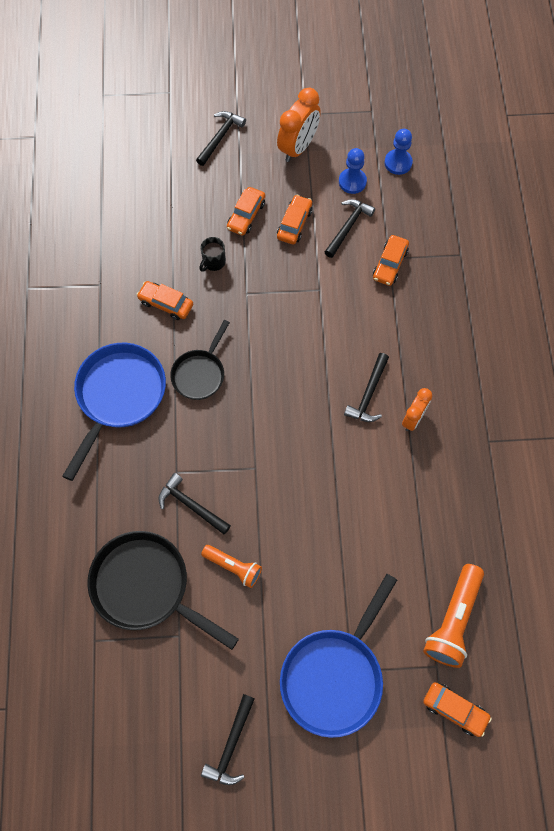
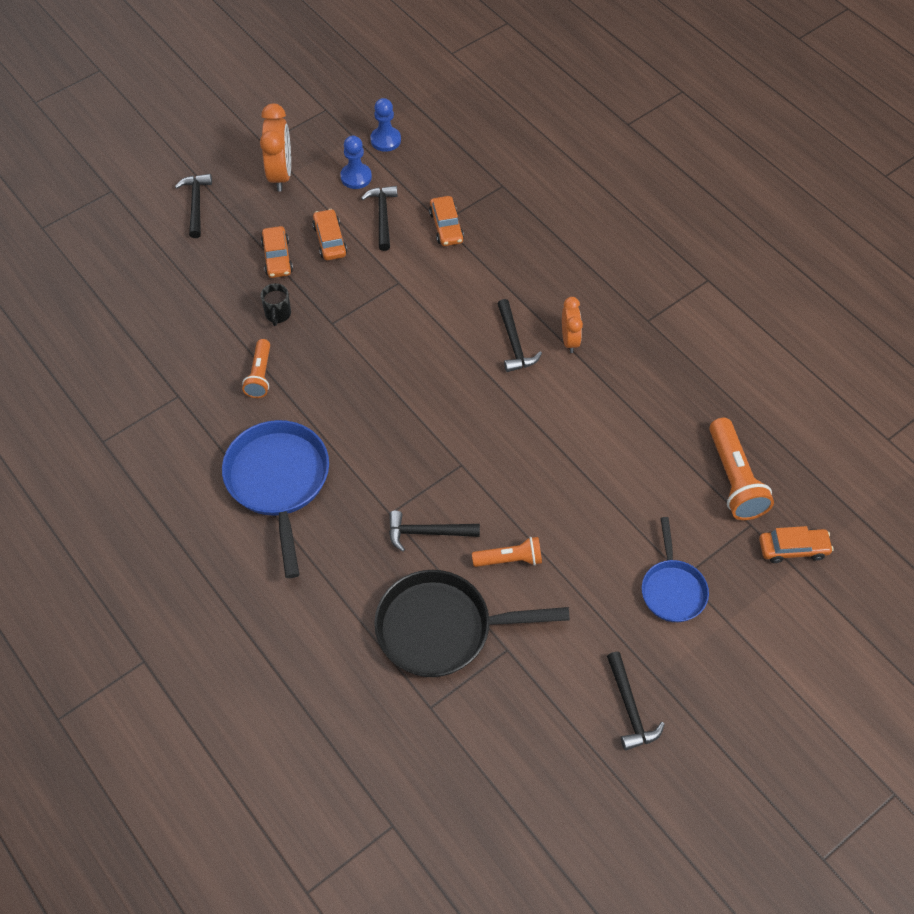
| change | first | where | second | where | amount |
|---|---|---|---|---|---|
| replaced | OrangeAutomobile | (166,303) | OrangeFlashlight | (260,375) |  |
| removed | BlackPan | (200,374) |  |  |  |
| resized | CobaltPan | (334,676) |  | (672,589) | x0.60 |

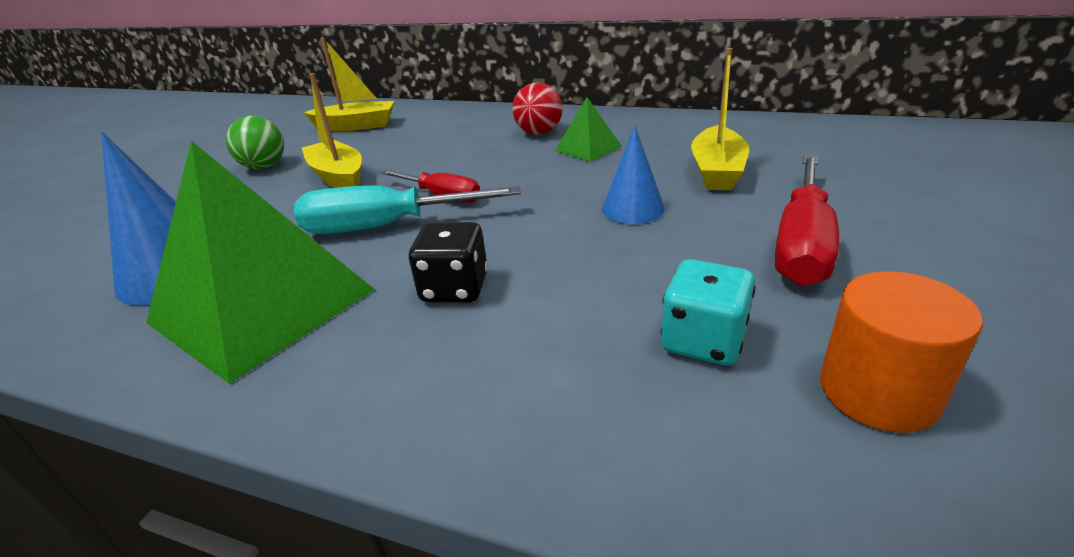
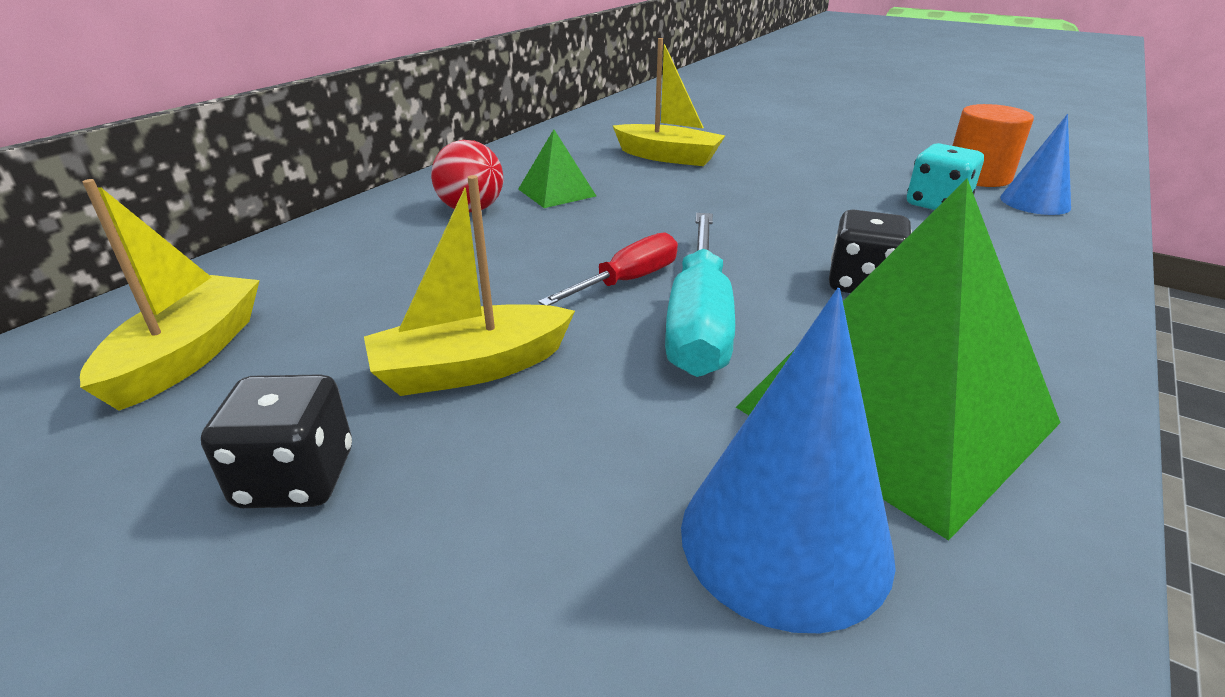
| change | first | where | second | where | amount |
|---|---|---|---|---|---|
| replaced | LeafGreenBall | (264,167) | BlackGameDie | (296,478) |  |
| moved | CobaltConeShape | (633,208) |  | (1035,202) |  |
| removed | RedFlatScrewdriver | (802,243) |  |  |  |

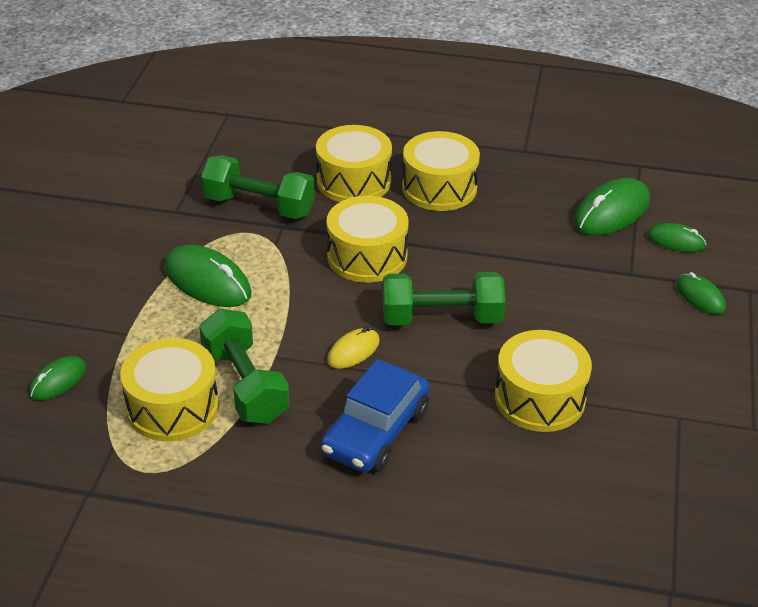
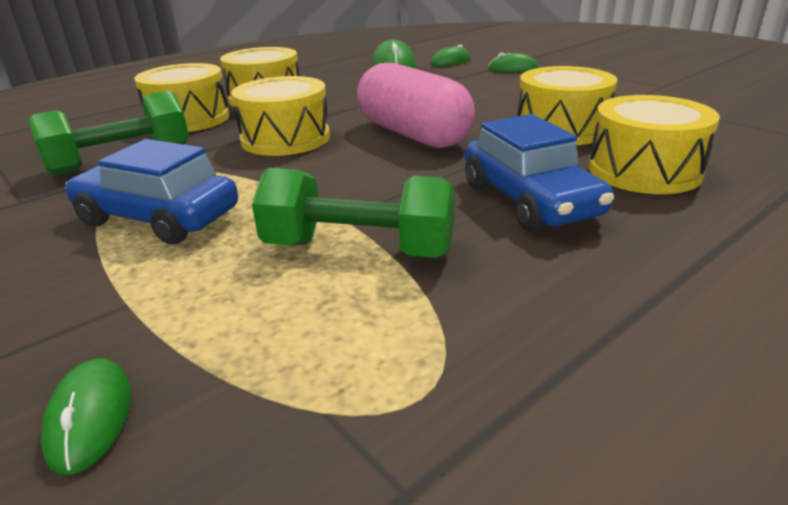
| change | first | where | second | where | amount |
|---|---|---|---|---|---|
| moved | YellowDrum | (173,407) |  | (644,170) |  |
| replaced | LeafGreenPcMouse | (207,281) | CobaltAutomobile | (158,218) |  |
| removed | YellowPcMouse | (353,351) |  |  |  |
| replaced | LeafGreenFreeWeight | (441,318) | PinkCapsule | (413,134) |  |

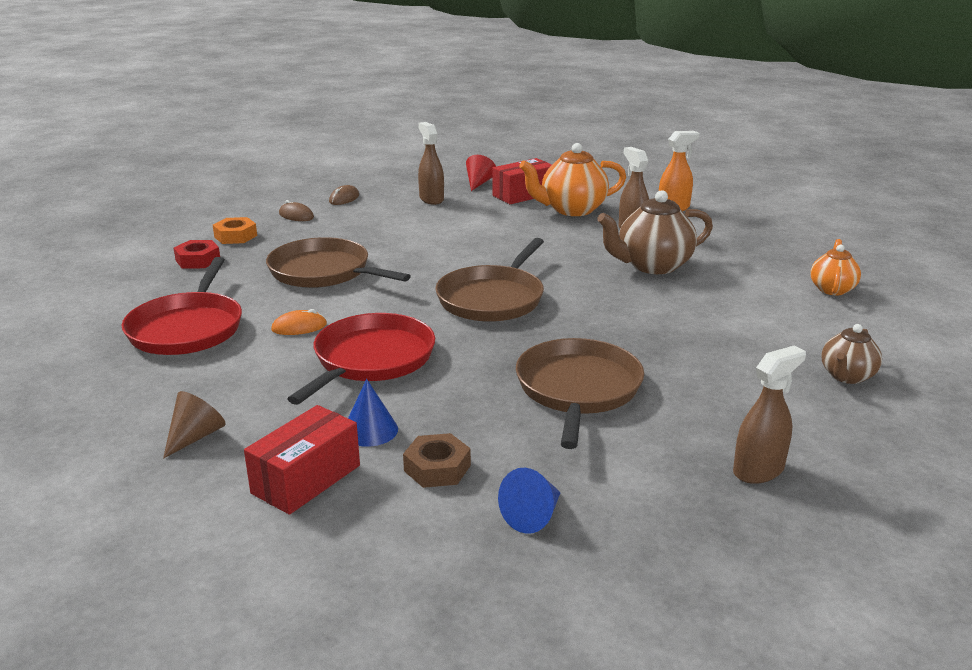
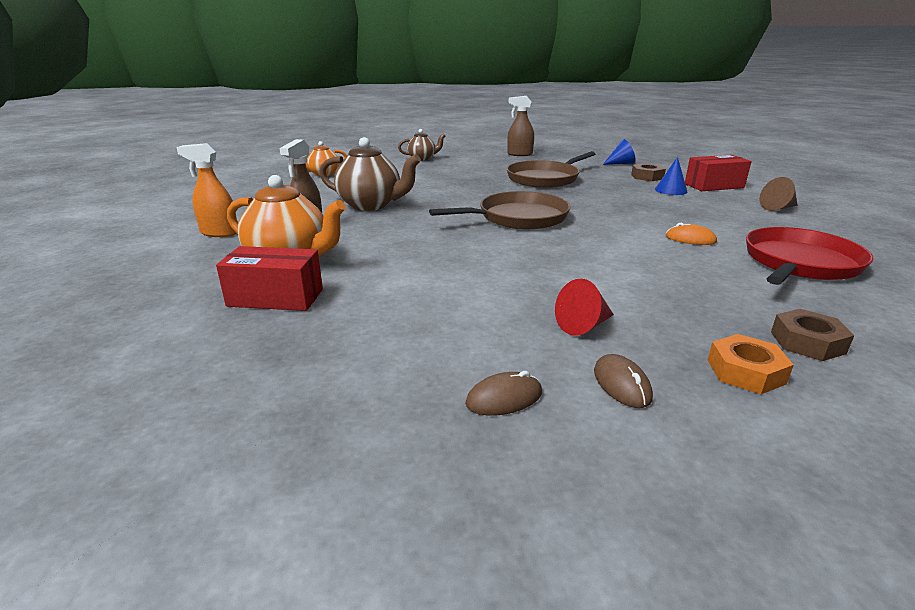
| change | first | where | second | where | amount |
|---|---|---|---|---|---|
| recoloured | RedHexNut | (198,260) | DarkBrownHexNut | (807,342) |  |
| removed | DarkBrownPan | (324,272) |  |  |  |
| removed | RedPan | (371,360) |  |  |  |
| removed | DarkBrownSprayer | (431,199) |  |  |  |
| moved | RedConeShape | (479,183) |  | (584,325) |  |

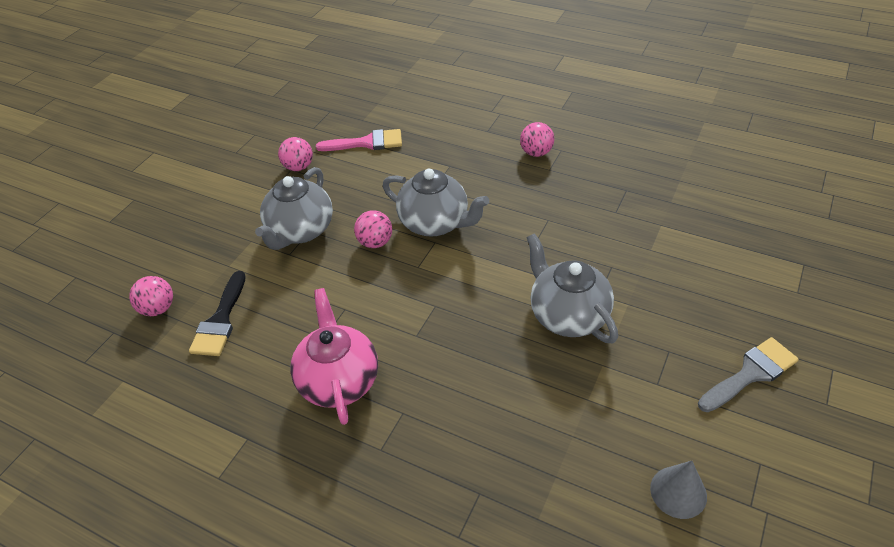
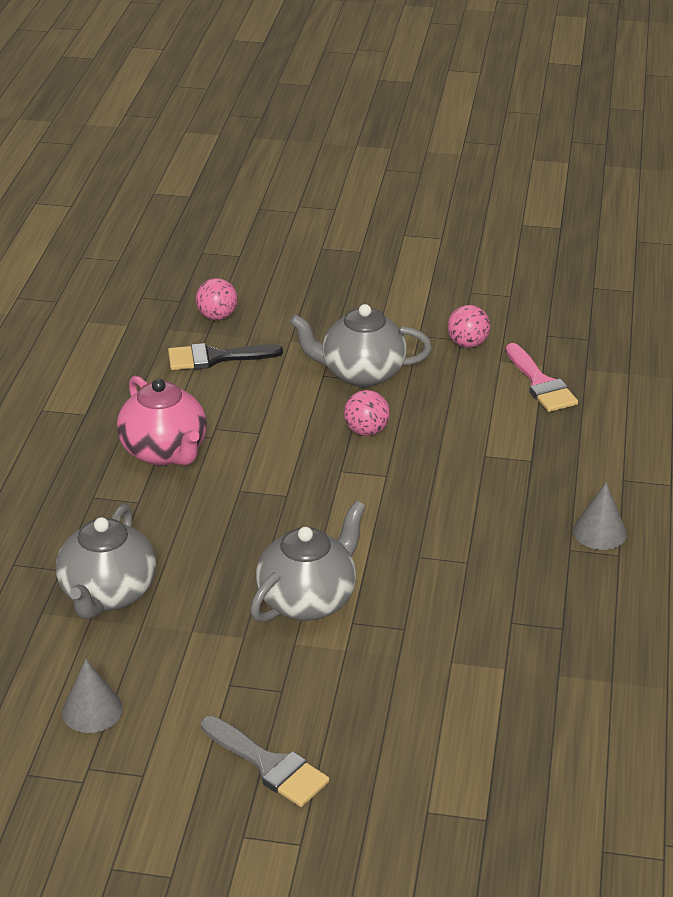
| change | first | where | second | where | amount |
|---|---|---|---|---|---|
| turned | PinkTeaPot | (339,380) |  | (165,451) | 90 degrees clockwise |
| moved | AshGreyTeaPot | (435,223) |  | (108,594) |  |
| replaced | PinkBall | (536,152) | AshGreyConeShape | (599,532) |  |

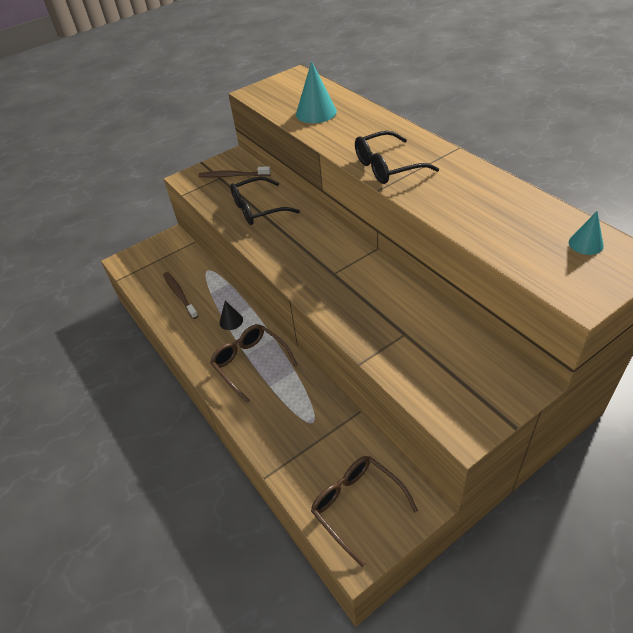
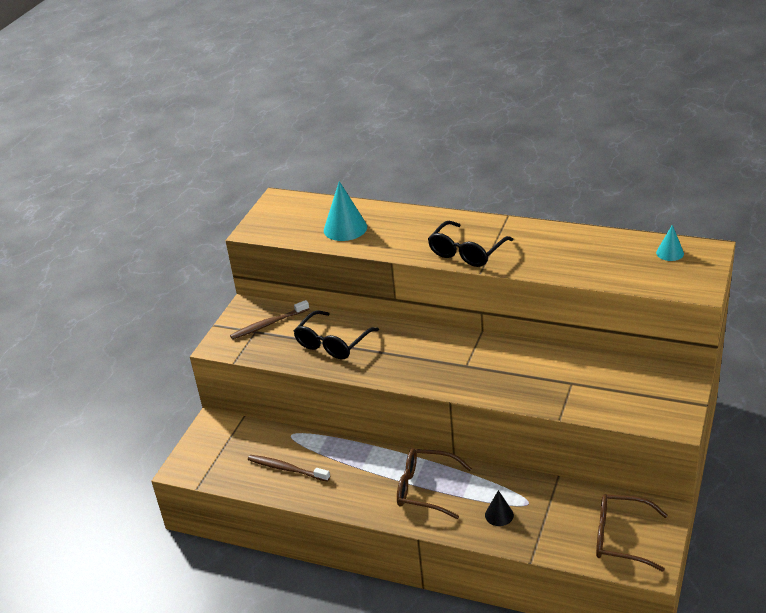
| change | first | where | second | where | amount |
|---|---|---|---|---|---|
| moved | BlackConeShape | (231,321) |  | (499,515) |  |

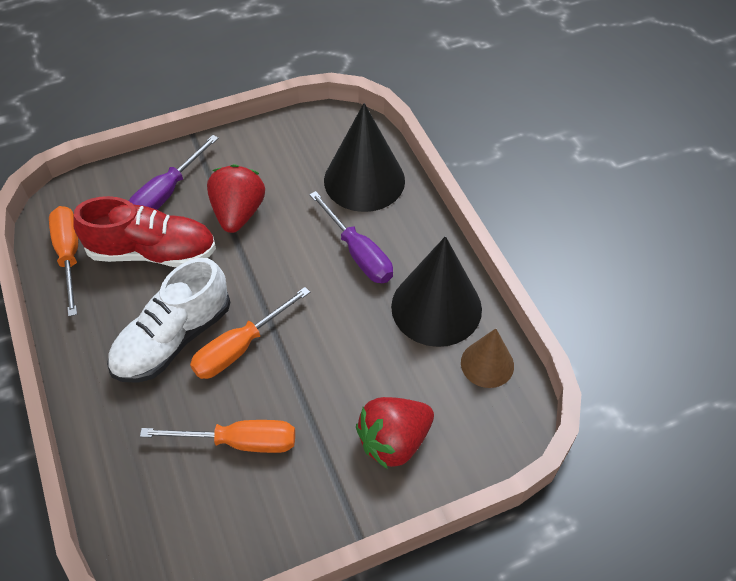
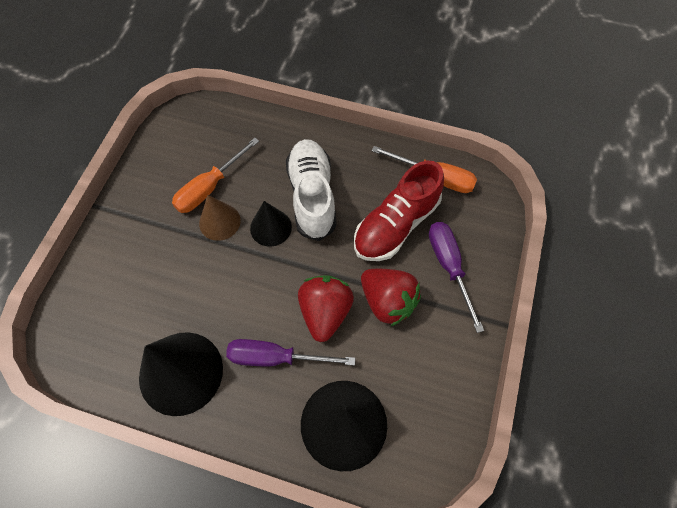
| change | first | where | second | where | amount |
|---|---|---|---|---|---|
| replaced | OrangeFlatScrewdriver | (240,347) | BlackConeShape | (271,227) |  |
| moved | RedBerry | (394,441) |  | (325,312) |  |
| moved | DarkBrownConeShape | (487,364) |  | (219,222) |  |

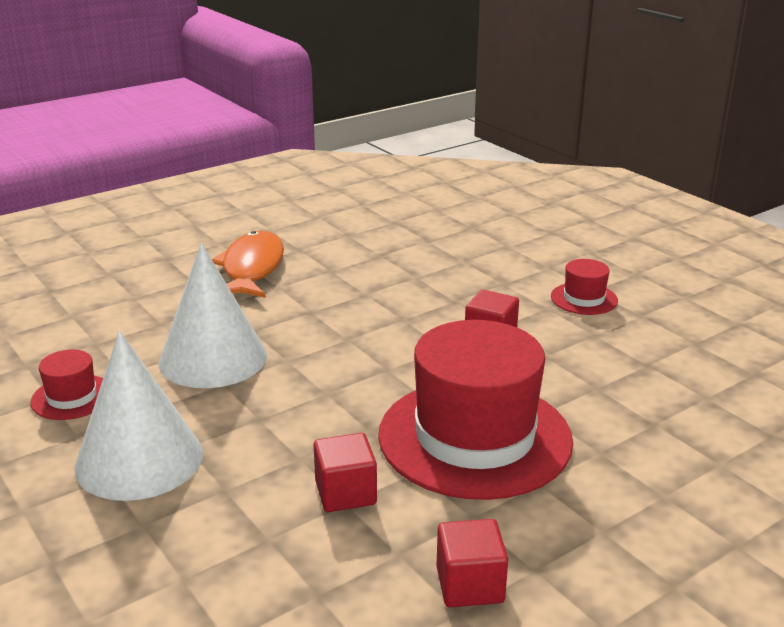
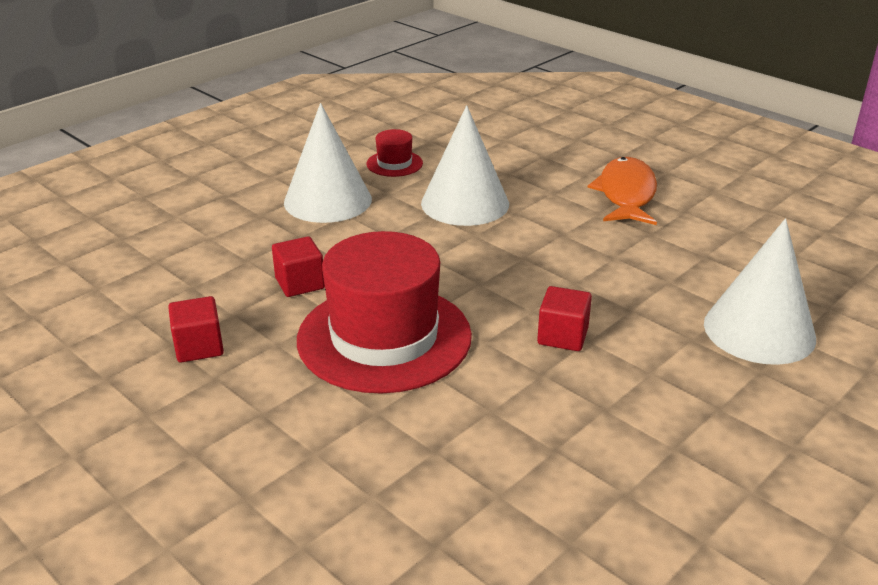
| change | first | where | second | where | amount |
|---|---|---|---|---|---|
| turned | OrangeFishFigure | (251,269) |  | (626,194) | 75 degrees counterclockwise |
| removed | RedTopHat | (584,299) |  |  |  |
| added |  |  | PureWhiteConeShape | (759,330) |  |

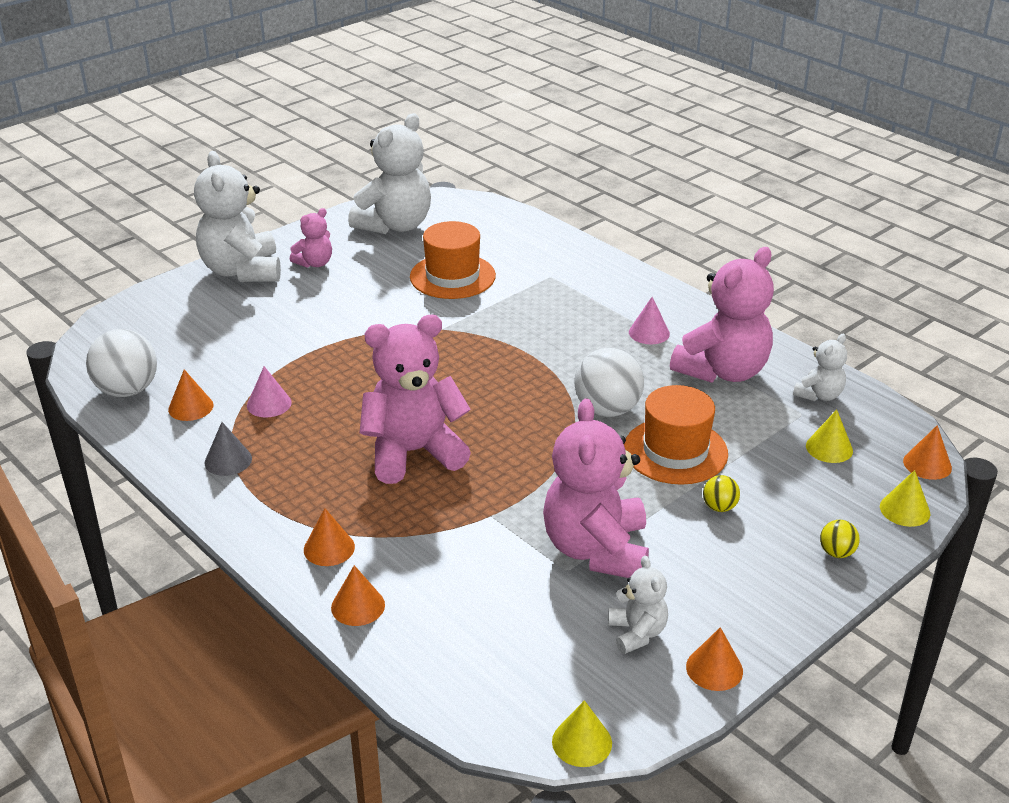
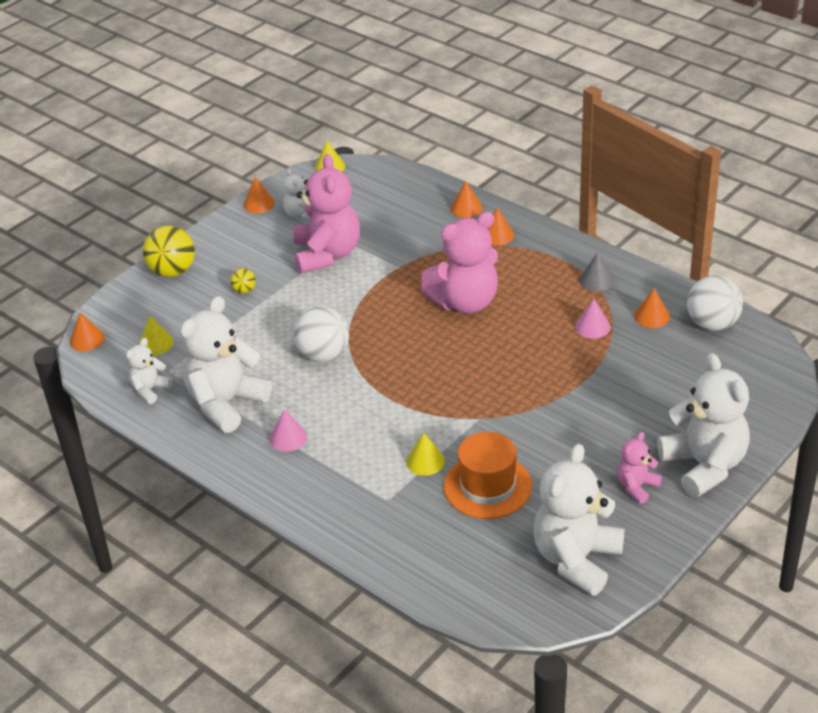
| change | first | where | second | where | amount |
|---|---|---|---|---|---|
| removed | OrangeTopHat | (675,451) |  |  |  |
| recoloured | PinkTeddy | (723,371) | PureWhiteTeddy | (226,403) |  |
| resized | YellowBall | (836,553) |  | (172,271) | x2.07 |
| moved | YellowConeShape | (904,510) |  | (425,461) |  |

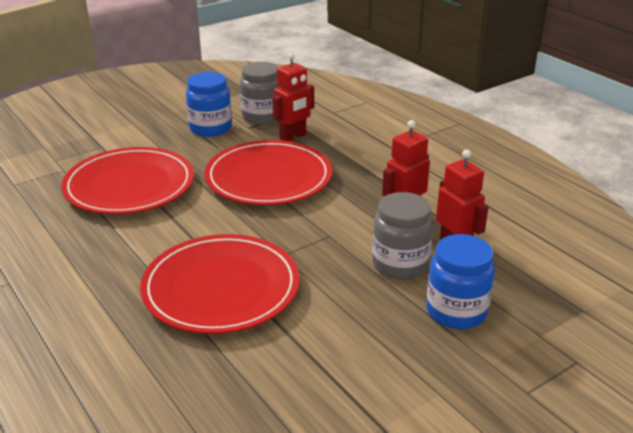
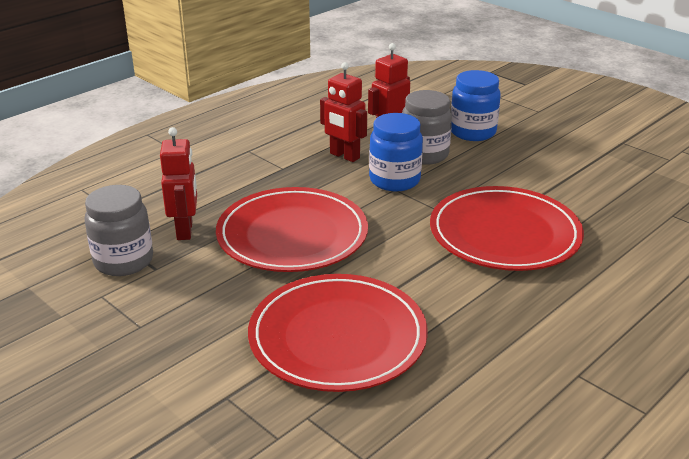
| change | first | where | second | where | amount |
|---|---|---|---|---|---|
| moved | CobaltPreserveJar | (210,128) |  | (394,180) |  |
| turned | RedToyRobot | (293,137) |  | (185,230) | 45 degrees clockwise |

